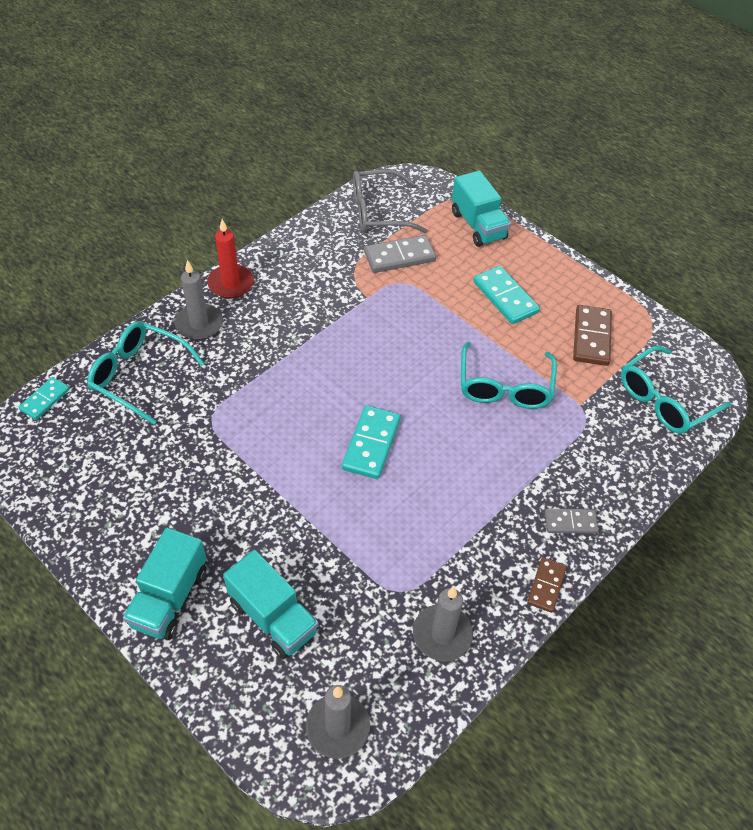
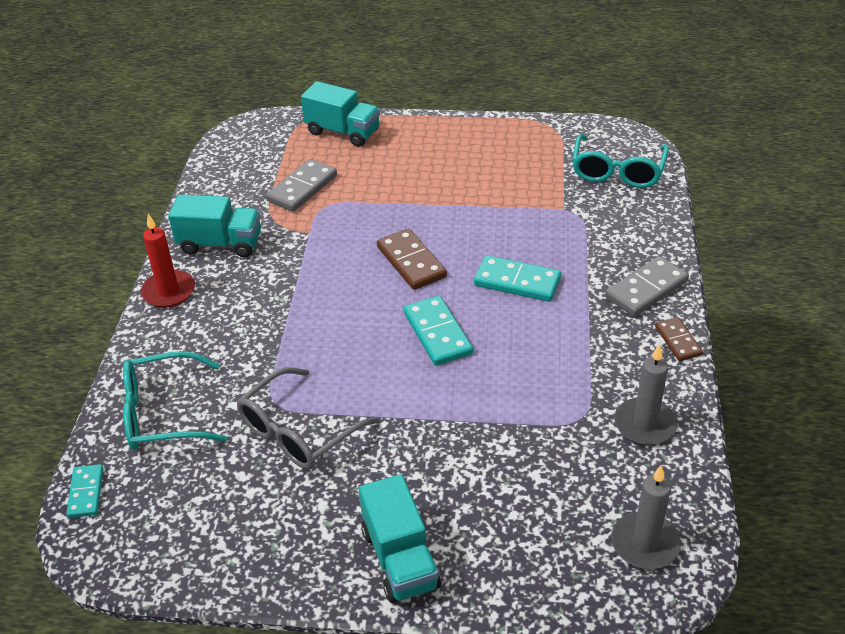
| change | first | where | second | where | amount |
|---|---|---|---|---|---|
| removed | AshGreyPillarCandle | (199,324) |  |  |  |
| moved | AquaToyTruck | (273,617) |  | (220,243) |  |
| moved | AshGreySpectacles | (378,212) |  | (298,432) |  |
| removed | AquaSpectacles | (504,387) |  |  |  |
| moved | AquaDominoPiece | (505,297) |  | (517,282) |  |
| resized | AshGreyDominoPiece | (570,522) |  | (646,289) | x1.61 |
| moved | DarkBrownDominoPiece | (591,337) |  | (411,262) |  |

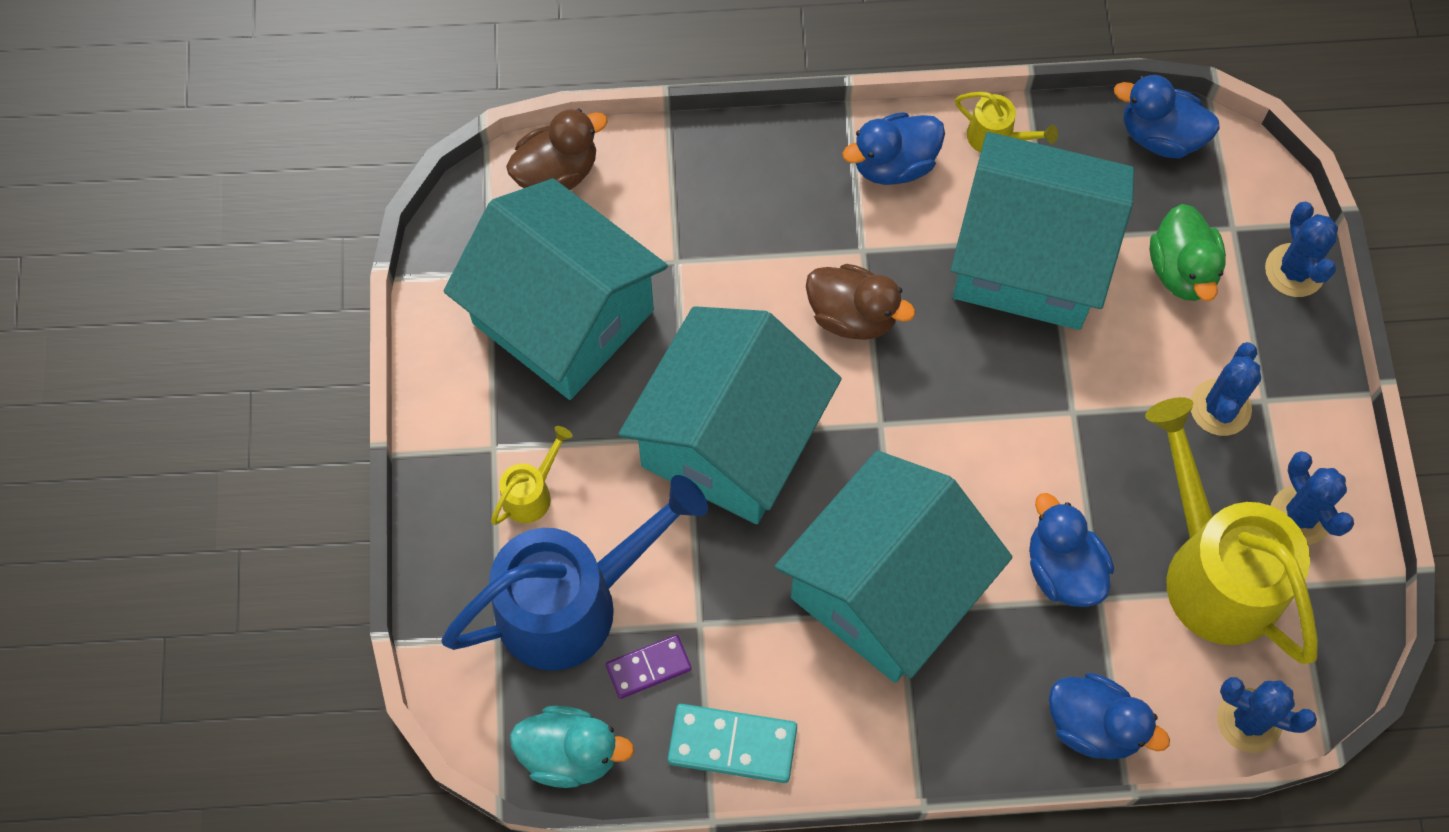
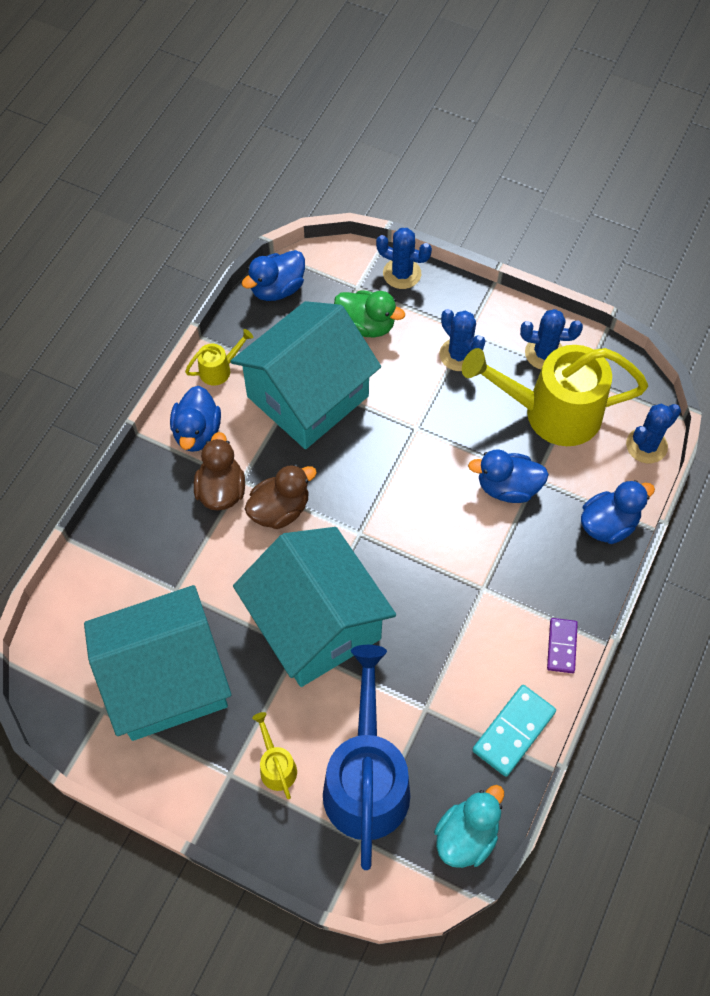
| change | first | where | second | where | amount |
|---|---|---|---|---|---|
| moved | DarkBrownDuck | (557,172) |  | (221,490) |  |
| moved | PurpleDominoPiece | (648,667) |  | (561,646) |  |
| removed | AquaHouse | (885,589) |  |  |  |

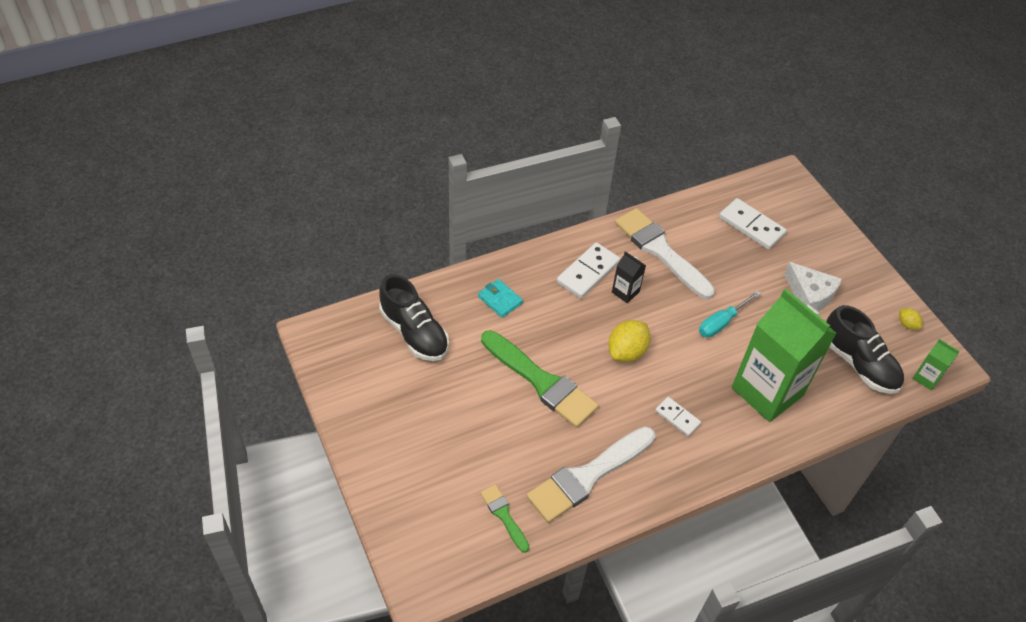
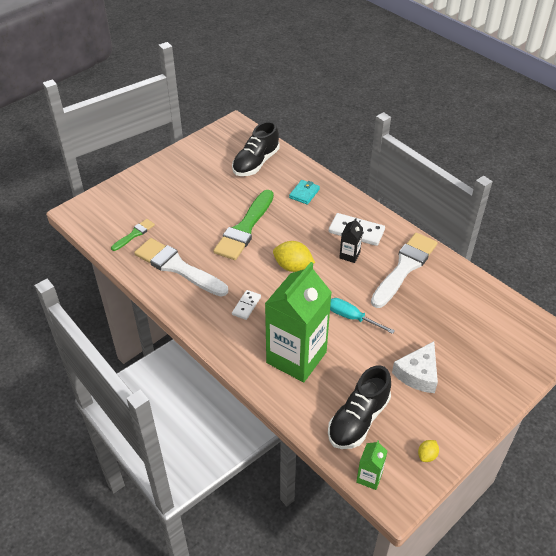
| change | first | where | second | where | amount |
|---|---|---|---|---|---|
| removed | PureWhiteDominoPiece | (751,226) |  |  |  |

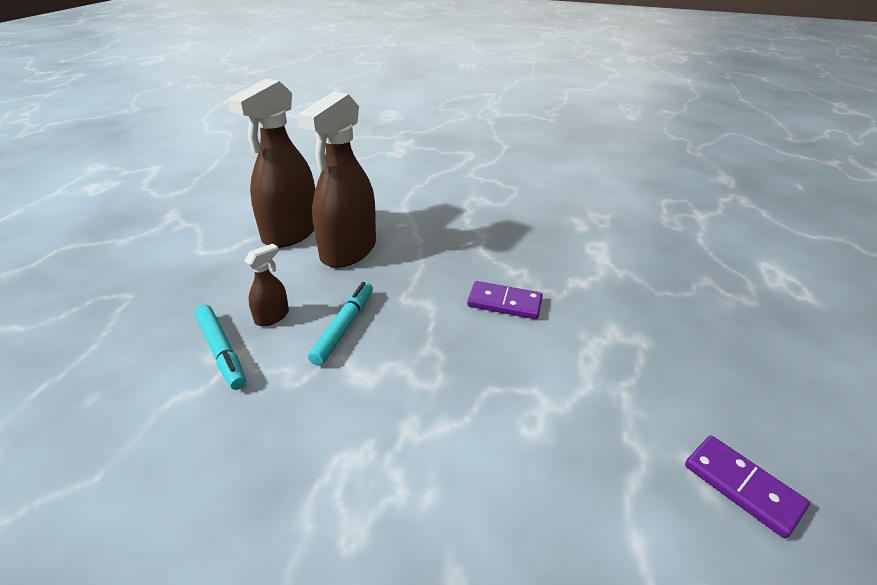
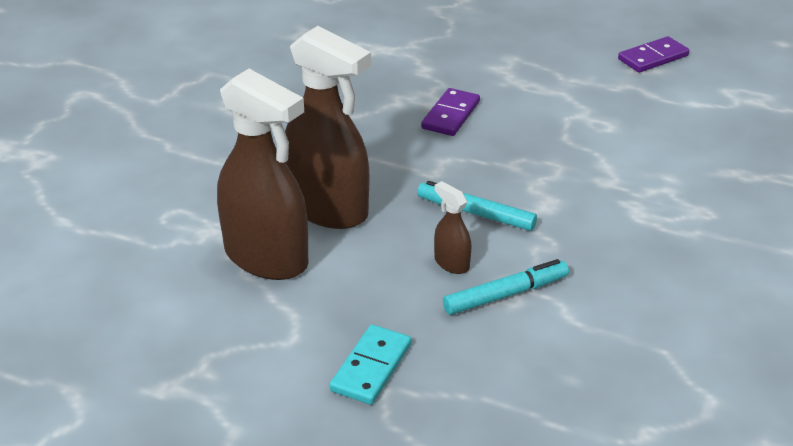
| change | first | where | second | where | amount |
|---|---|---|---|---|---|
| added |  |  | AquaDominoPiece | (371,367) |  |

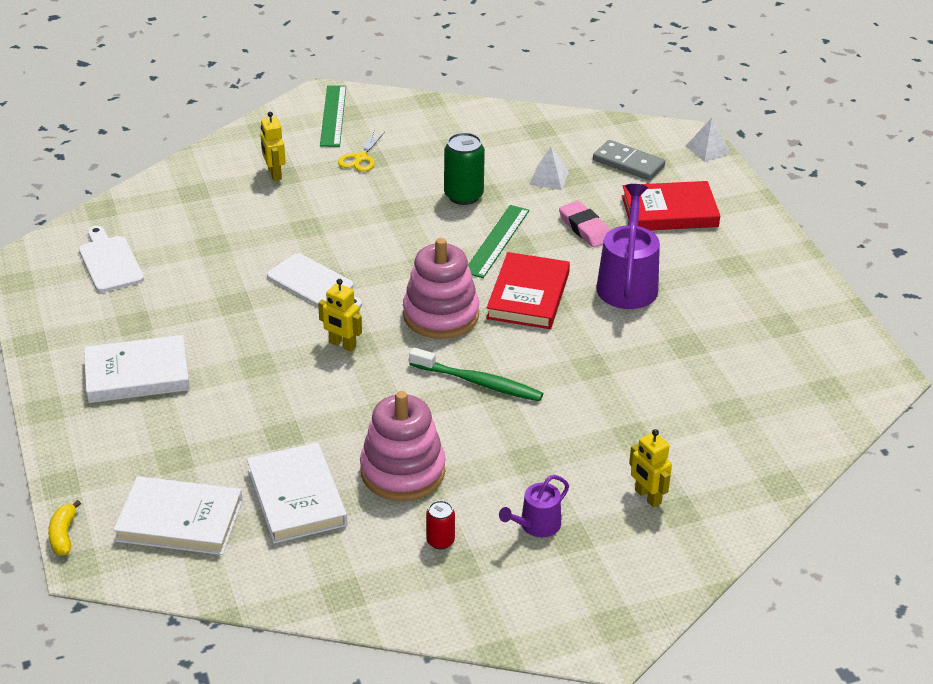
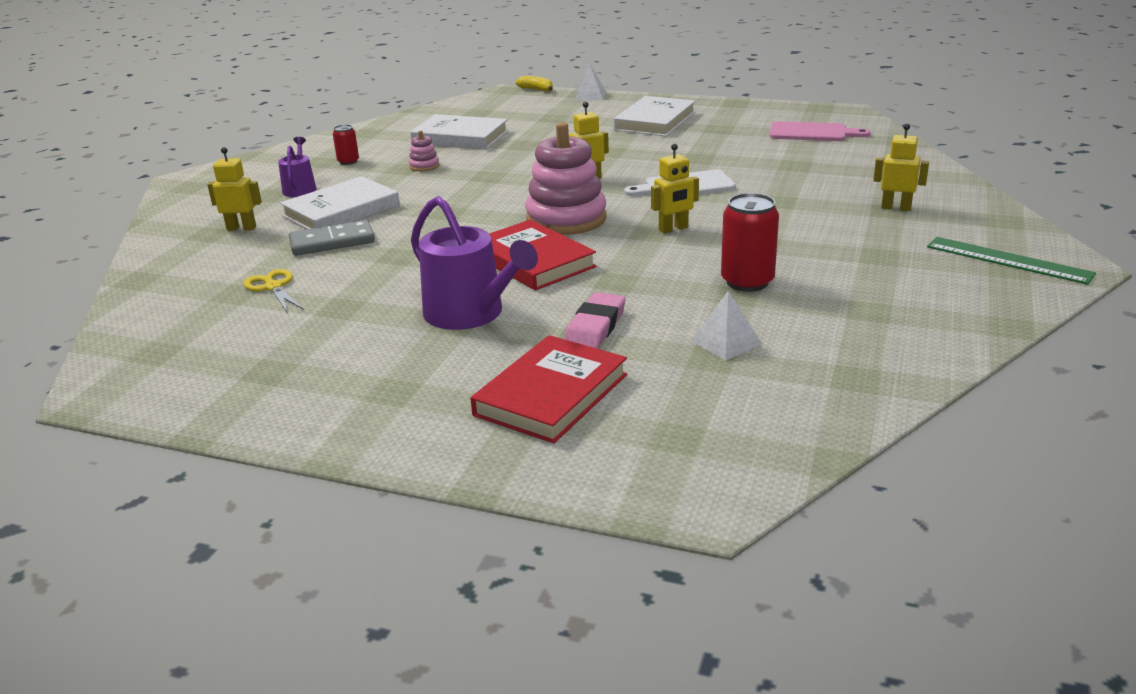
| change | first | where | second | where | amount |
|---|---|---|---|---|---|
| recoloured | PureWhiteChoppingBoard | (109,262) | PinkChoppingBoard | (812,133) |  |
| moved | PureWhiteBook | (180,521) |  | (341,211) |  |
| moved | YellowShears | (360,158) |  | (273,287) |  |
| resized | PinkRingStacker | (402,471) |  | (424,166) | x0.43 |
| removed | LeafGreenToothbrush | (479,382) |  |  |  |
| recoloured | LeafGreenTin | (463,196) | RedTin | (747,282) |  |
| removed | LeafGreenStraightedge | (497,241) |  |  |  |
| turned | PinkGumEraser | (585,228) |  | (595,327) | 75 degrees counterclockwise |
| moved | AshGreyDominoPiece | (628,163) |  | (332,242) |  |
| moved | PureWhitePyramid | (707,149) |  | (590,95) |  |
| added |  |  | YellowToyRobot | (673,229) |  |

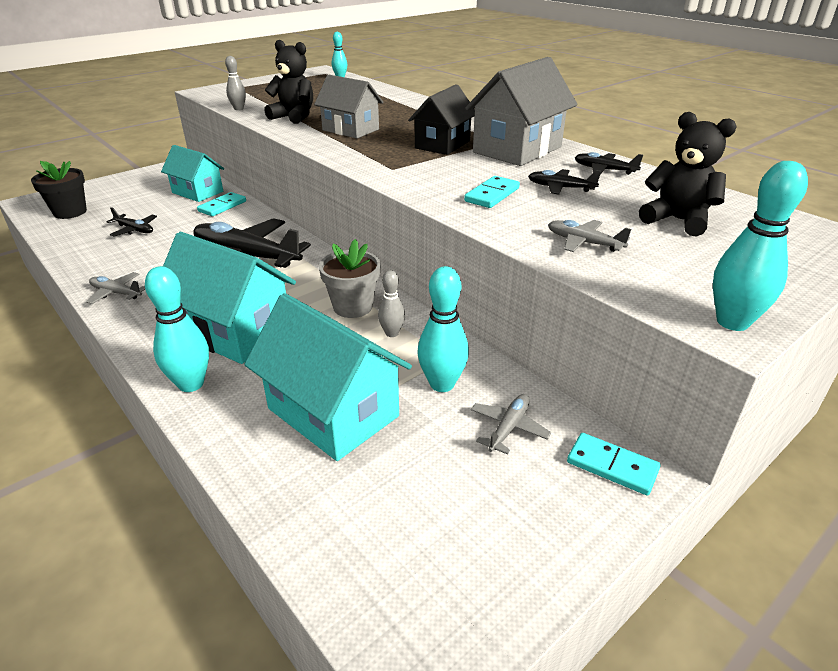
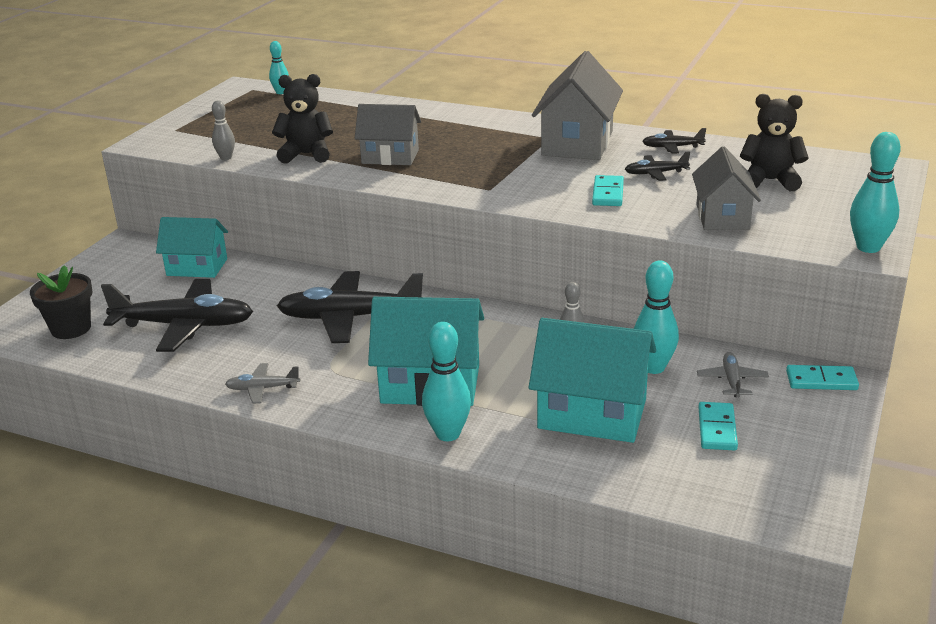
| change | first | where | second | where | amount |
|---|---|---|---|---|---|
| resized | BlackPlane | (135,230) |  | (184,326) | x2.17 |
| moved | AquaDominoPiece | (222,206) |  | (717,429) |  |
| removed | AshGreyPlantPot | (353,307) |  |  |  |
| removed | BlackHouse | (442,144) |  |  |  |
| replaced | AshGreyPlane | (584,243) | AshGreyHouse | (722,217) |  |

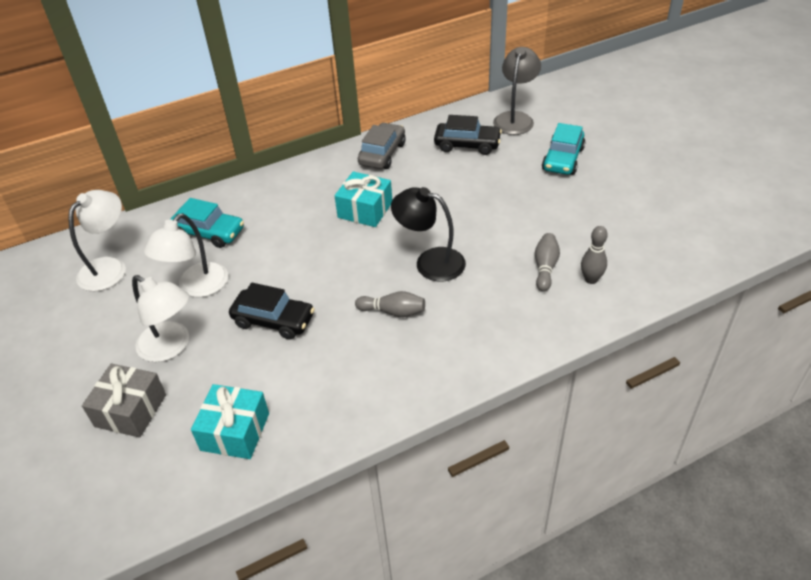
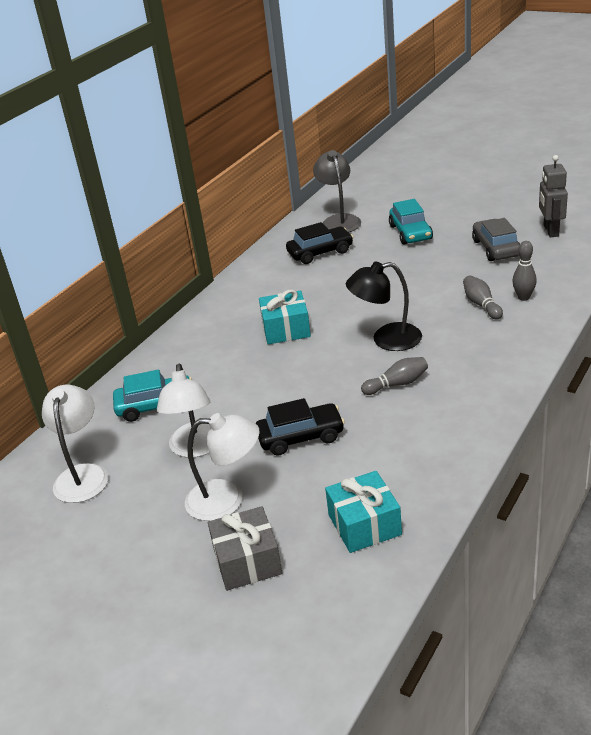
| change | first | where | second | where | amount |
|---|---|---|---|---|---|
| moved | AshGreyAutomobile | (382,154) |  | (496,248) |  |
| added |  |  | AshGreyToyRobot | (550,231) |  |

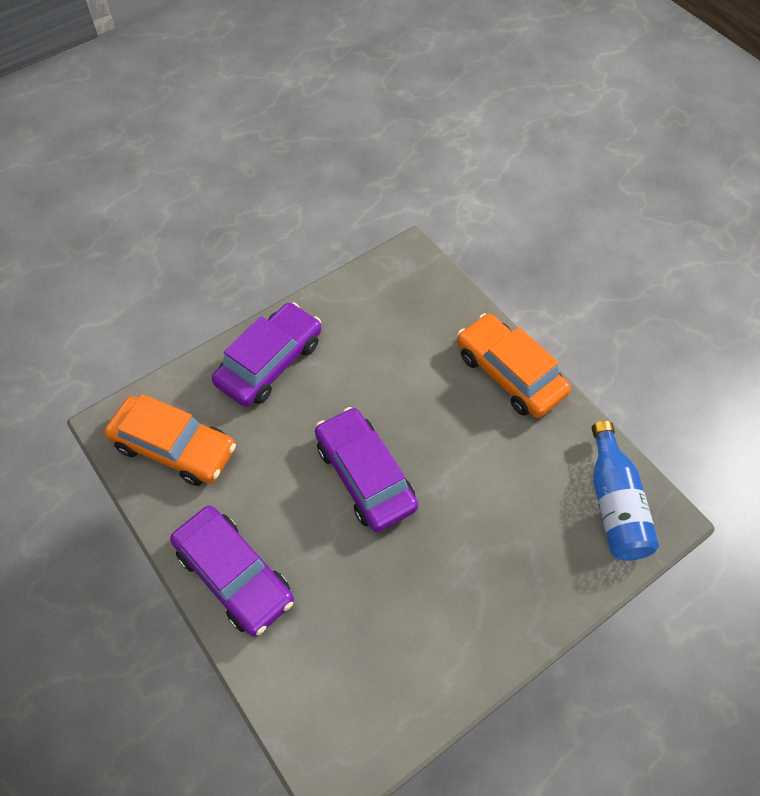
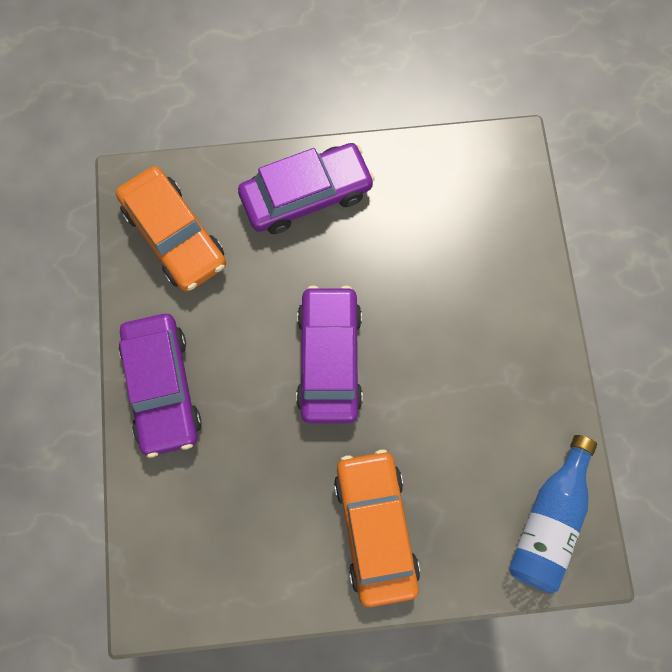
| change | first | where | second | where | amount |
|---|---|---|---|---|---|
| moved | OrangeAutomobile | (510,373) |  | (375,527) |  |

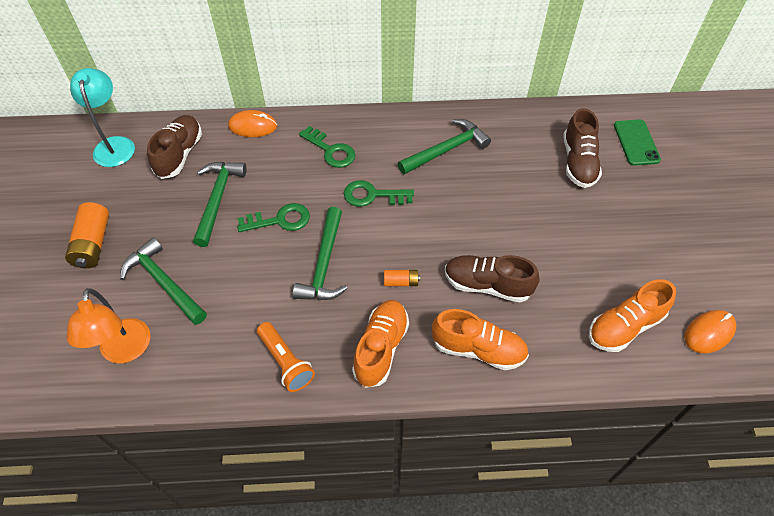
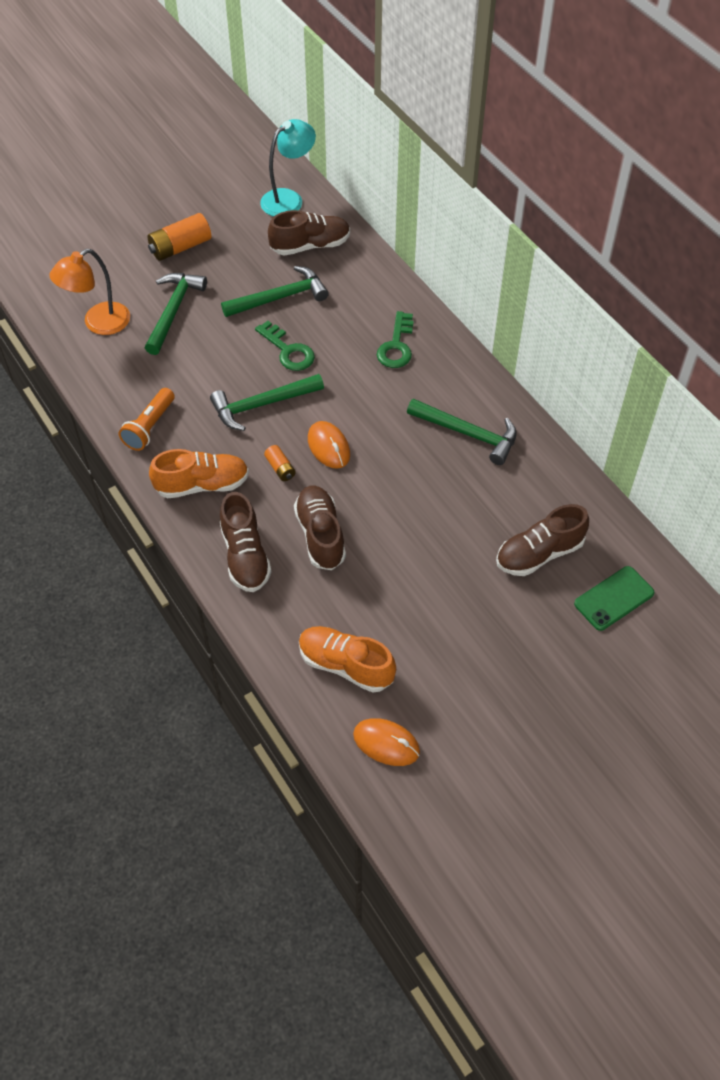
| change | first | where | second | where | amount |
|---|---|---|---|---|---|
| moved | OrangePcMouse | (253,126) |  | (328,447) |  |
| removed | LeafGreenDoorKey | (373,195) |  |  |  |
| recoloured | OrangeShoe | (478,349) | DarkBrownShoe | (245,556) |  |

